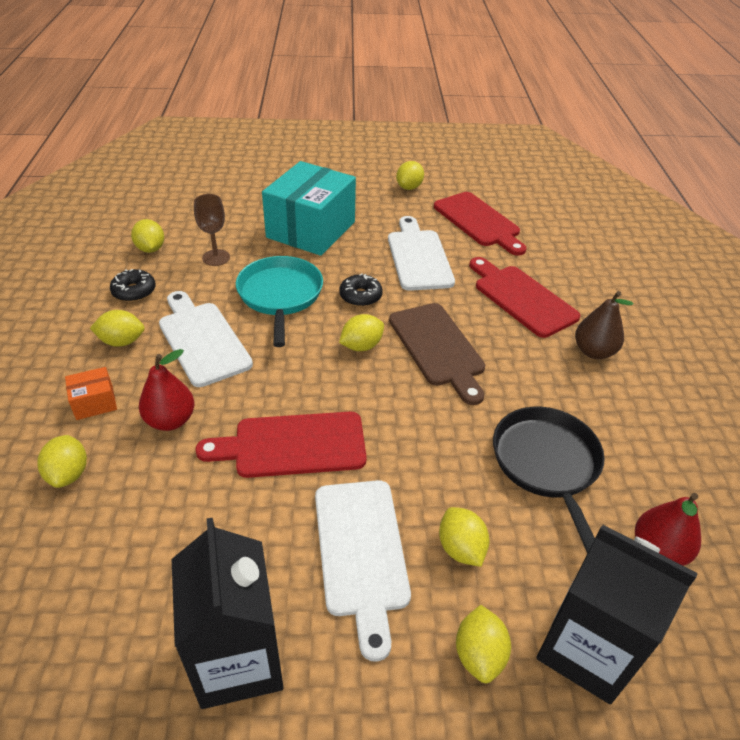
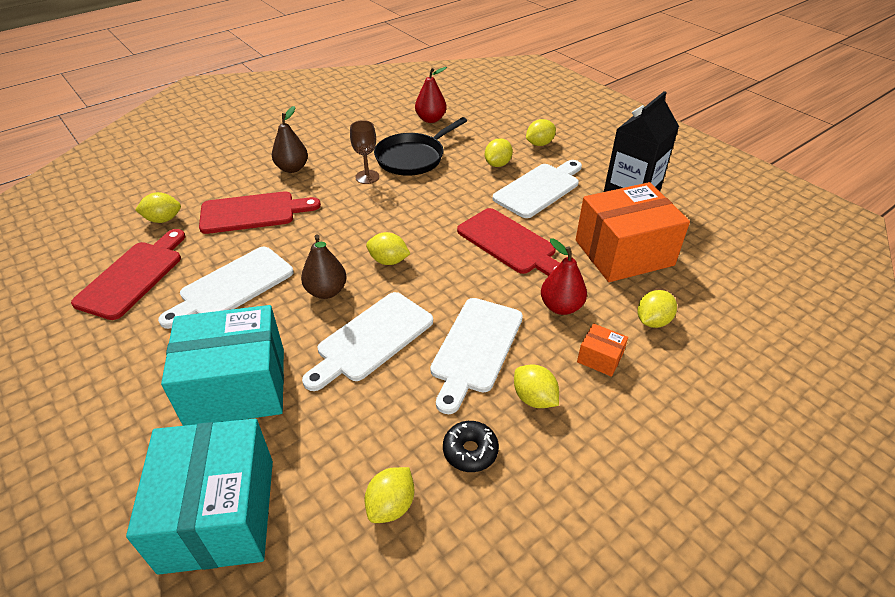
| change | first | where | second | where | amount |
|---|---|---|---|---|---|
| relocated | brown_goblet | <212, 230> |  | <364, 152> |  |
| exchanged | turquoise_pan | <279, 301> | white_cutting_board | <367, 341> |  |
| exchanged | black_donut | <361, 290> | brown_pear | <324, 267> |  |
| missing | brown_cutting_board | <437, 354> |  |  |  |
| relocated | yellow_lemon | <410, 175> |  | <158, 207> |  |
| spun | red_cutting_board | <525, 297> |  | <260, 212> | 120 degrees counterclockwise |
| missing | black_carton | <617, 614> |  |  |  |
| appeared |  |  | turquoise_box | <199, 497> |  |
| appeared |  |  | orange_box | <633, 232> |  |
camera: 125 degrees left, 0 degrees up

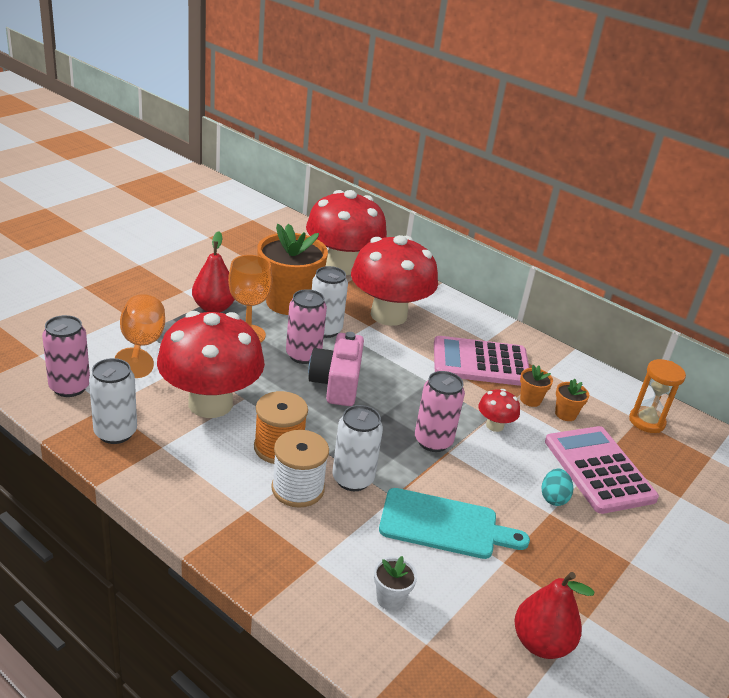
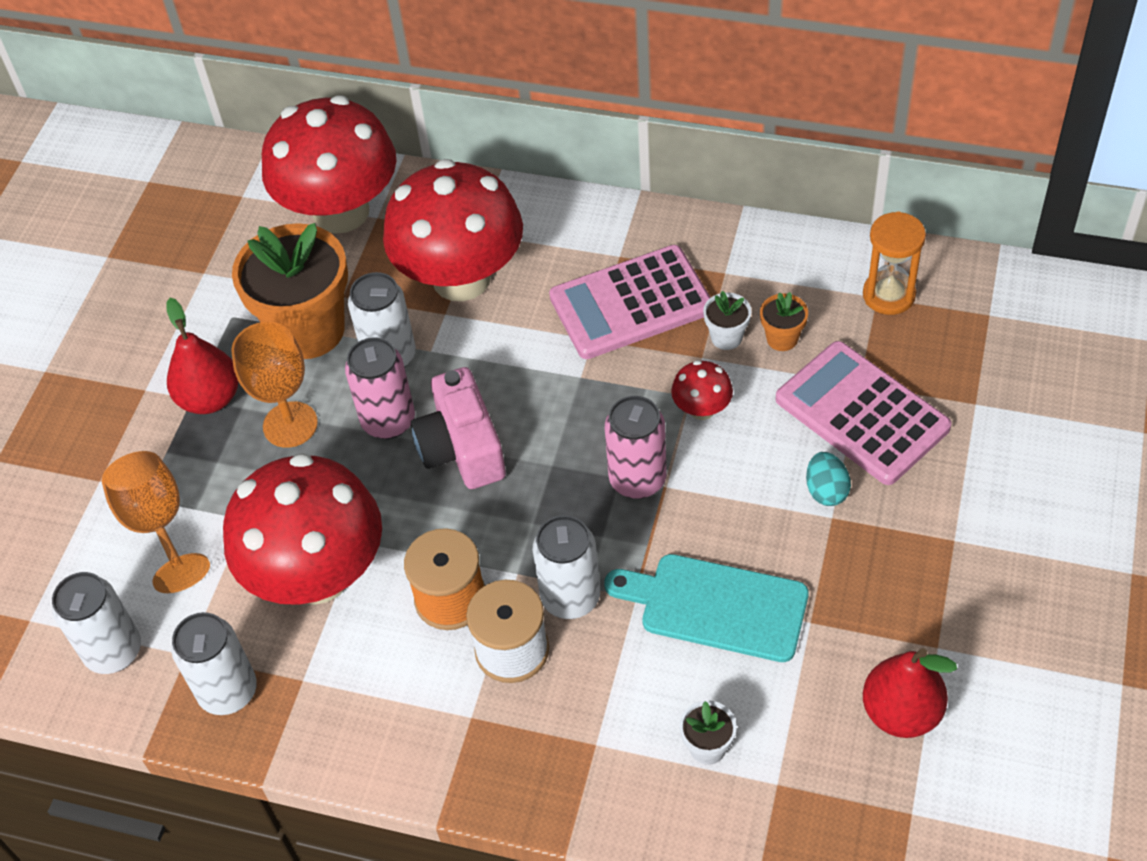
| change | first | where | second | where | amount |
|---|---|---|---|---|---|
| colour | pink_can | <66, 356> | white_can | <96, 623> |  |
| spun | turquoise_cutting_board | <454, 523> |  | <706, 608> | 150 degrees counterclockwise |
| colour | orange_flower_pot | <536, 386> | white_flower_pot | <727, 320> |  |
camera: 15 degrees left, 20 degrees up

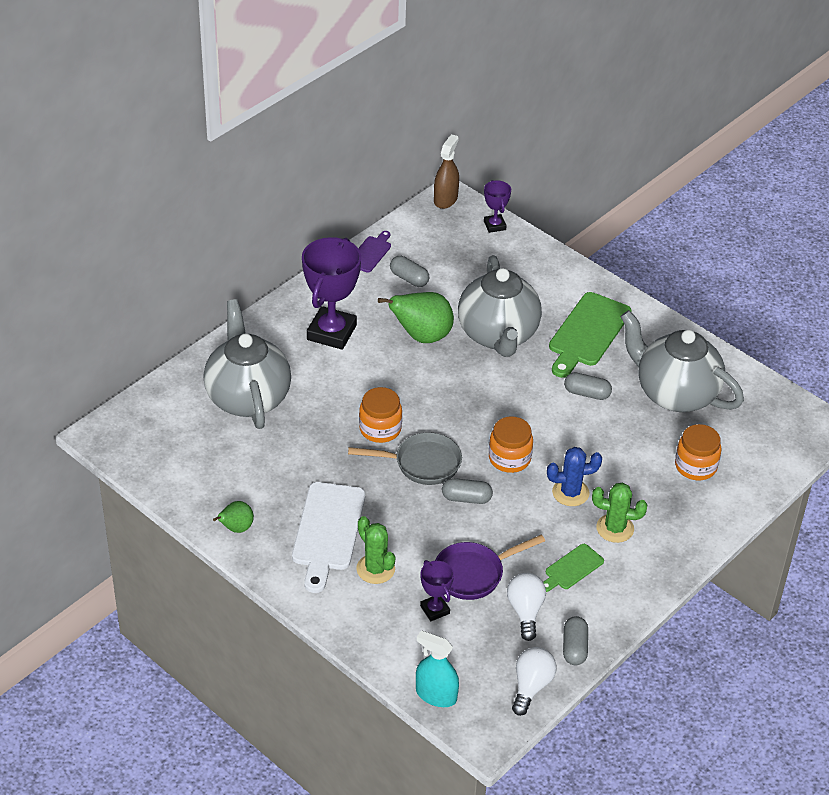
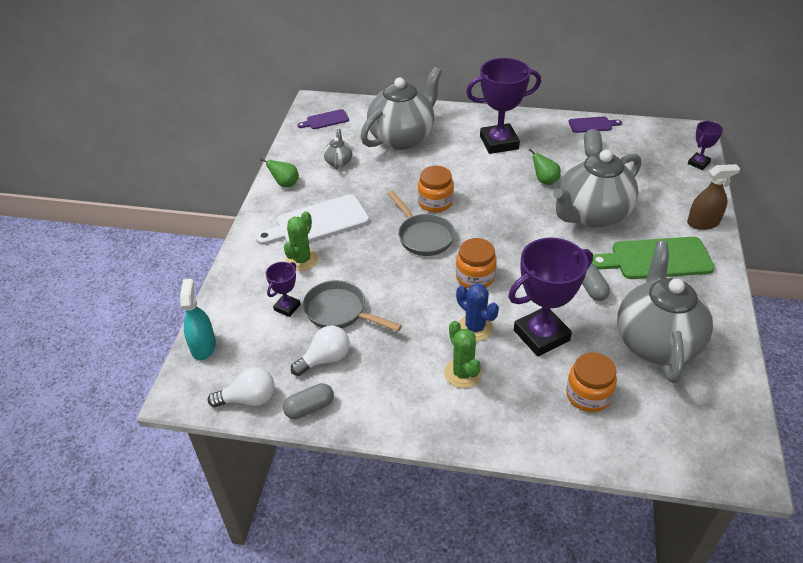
| change | first | where | second | where | amount |
|---|---|---|---|---|---|
| size | green_pear | <416, 317> |  | <545, 167> | x0.55 |
| relocated | brown_spray_bottle | <446, 171> |  | <713, 197> |  |
| colour | purple_pan | <490, 567> | grey_pan | <352, 305> |  |
| missing | grey_capsule | <467, 491> |  |  |  |
| missing | green_cutting_board | <573, 568> |  |  |  |
| appeared |  |  | purple_cutting_board | <323, 119> |  |
| appeared |  |  | grey_teapot | <337, 149> |  |
| appeared |  |  | purple_trophy | <550, 297> |  |
camera: 60 degrees right, 0 degrees up

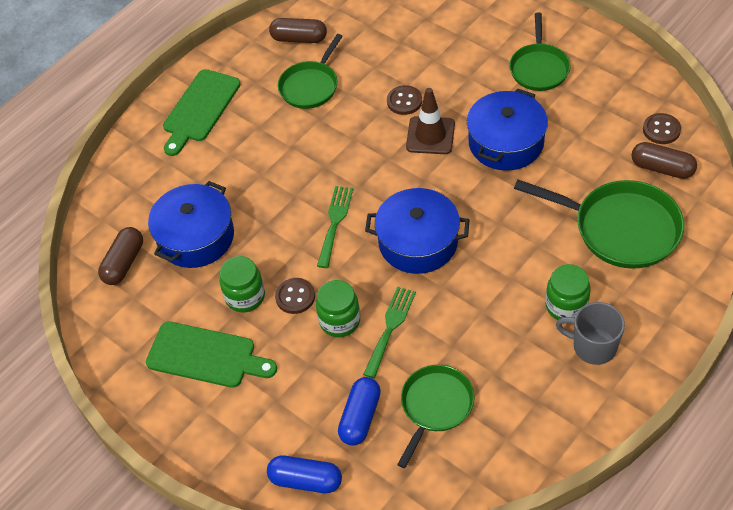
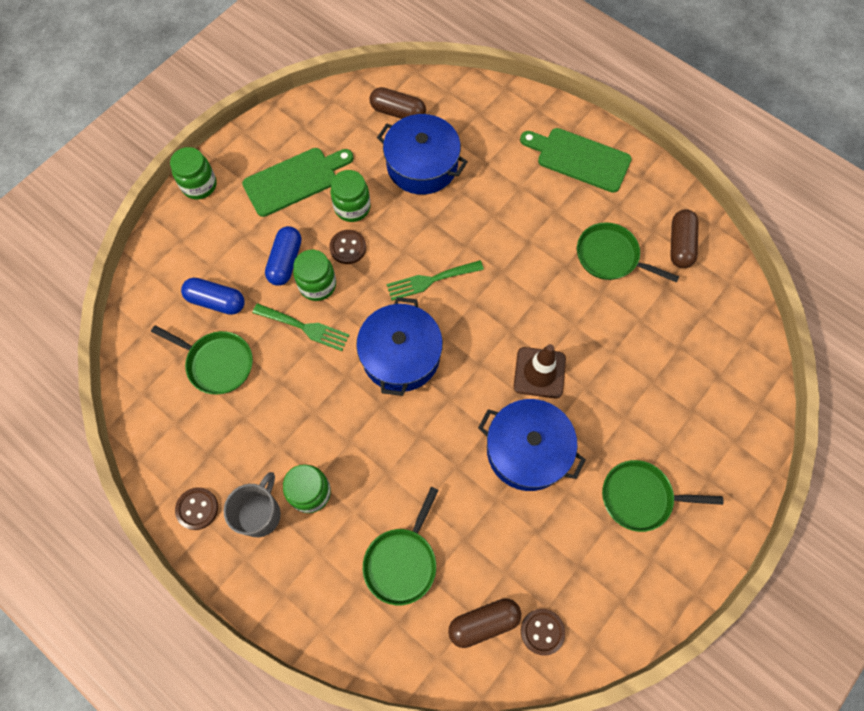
| change | first | where | second | where | amount |
|---|---|---|---|---|---|
| spun | green_cutting_board | <211, 355> |  | <298, 182> | 135 degrees counterclockwise |
| relocated | blue_capsule | <304, 474> |  | <283, 256> |  |
| spun | green_fork | <335, 227> |  | <435, 280> | 150 degrees clockwise |
| relocated | brown_button | <404, 100> |  | <196, 508> |  |
| size | green_pan | <599, 224> |  | <401, 546> | x0.65 |
| spun | brown_capsule | <664, 160> |  | <484, 623> | 45 degrees clockwise |
| appeared |  |  | green_jar | <193, 173> |  |
camera: 85 degrees right, 15 degrees up

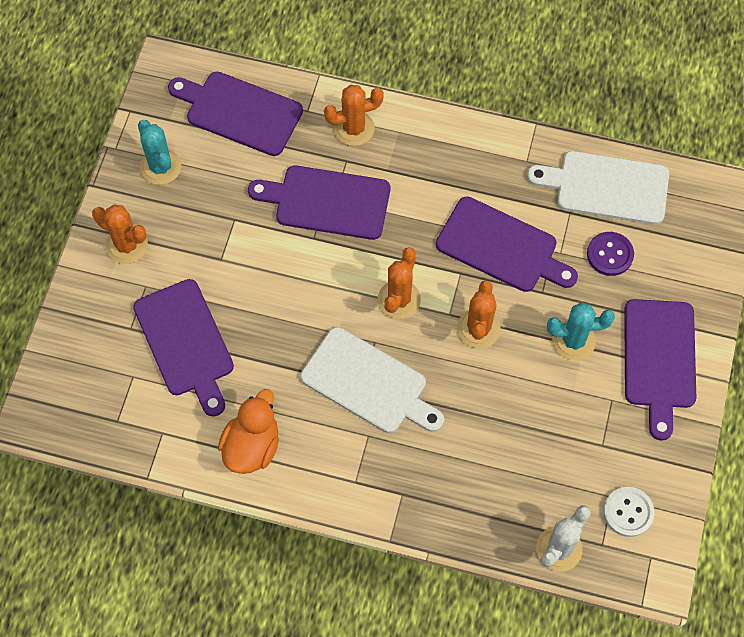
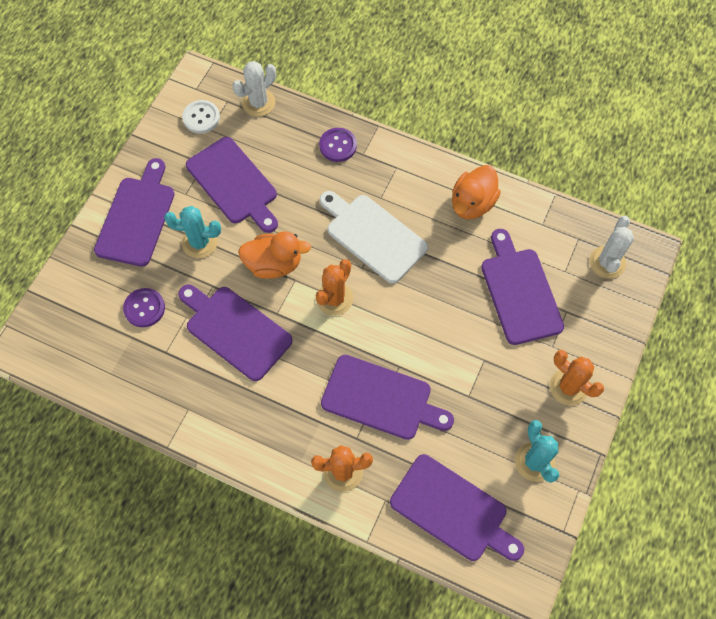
| change | first | where | second | where | amount |
|---|---|---|---|---|---|
| exchanged | orange_cactus | <479, 314> | orange_duck | <274, 255> |  |
| missing | white_cutting_board | <598, 188> |  |  |  |
| appeared |  |  | purple_cutting_board | <232, 185> |  |
| appeared |  |  | purple_button | <338, 145> |  |
| appeared |  |  | white_cactus | <611, 247> |  |
camera: 170 degrees left, 0 degrees up

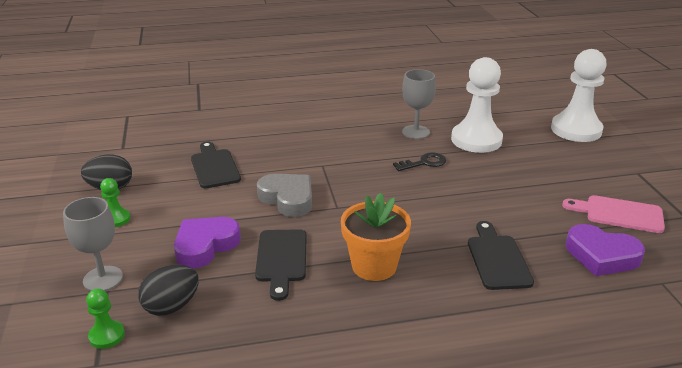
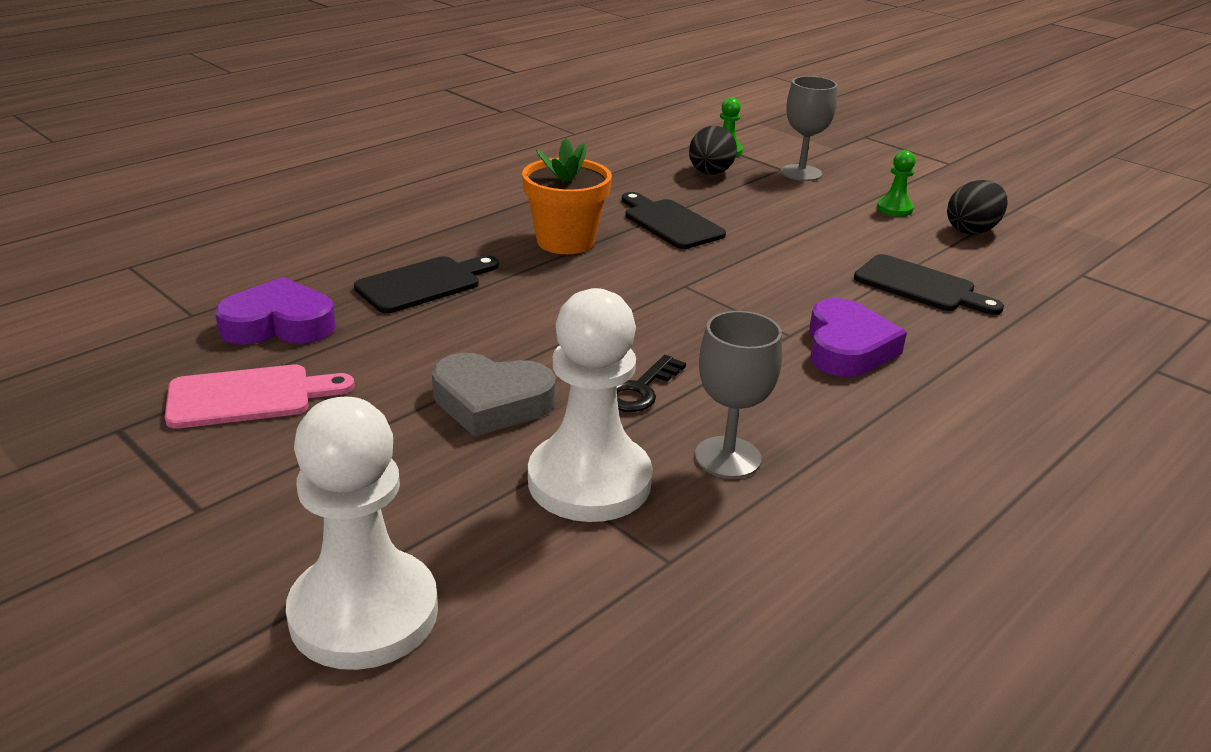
| change | first | where | second | where | amount |
|---|---|---|---|---|---|
| relocated | purple_heart | <207, 243> |  | <858, 337> |  |
| relocated | grey_heart | <284, 195> |  | <493, 395> |  |
| spun | black_cutting_board | <501, 255> |  | <426, 284> | 90 degrees counterclockwise |
camera: 145 degrees right, 0 degrees up

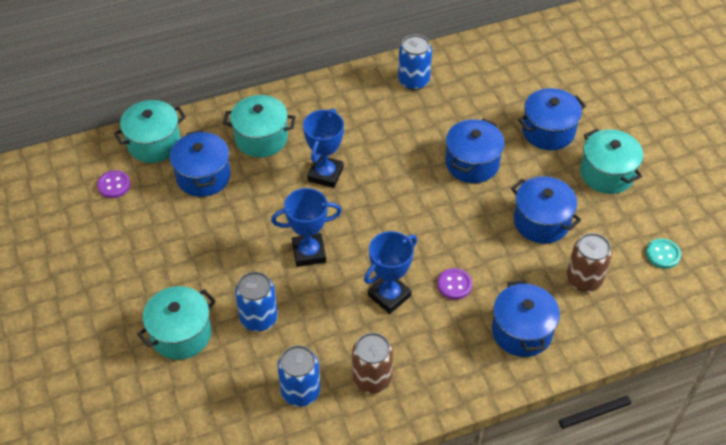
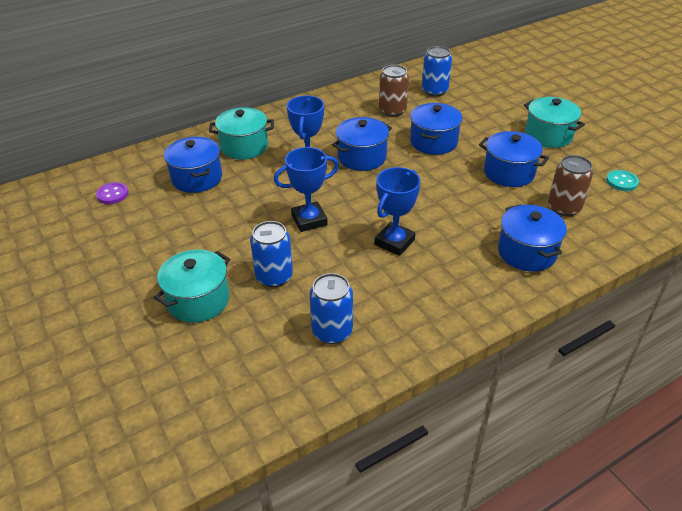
| change | first | where | second | where | amount |
|---|---|---|---|---|---|
| missing | turquoise_pot | <150, 131> |  |  |  |
| relocated | brown_can | <372, 363> |  | <394, 91> |  |
| relocated | blue_can | <415, 62> |  | <437, 71> |  |
| missing | purple_button | <454, 284> |  |  |  |
| relocated | blue_pot | <552, 119> |  | <362, 144> |  |
camera: 10 degrees left, 10 degrees down

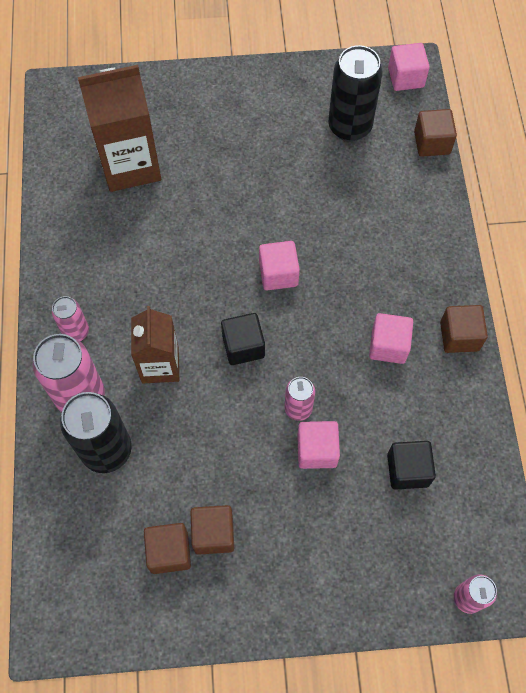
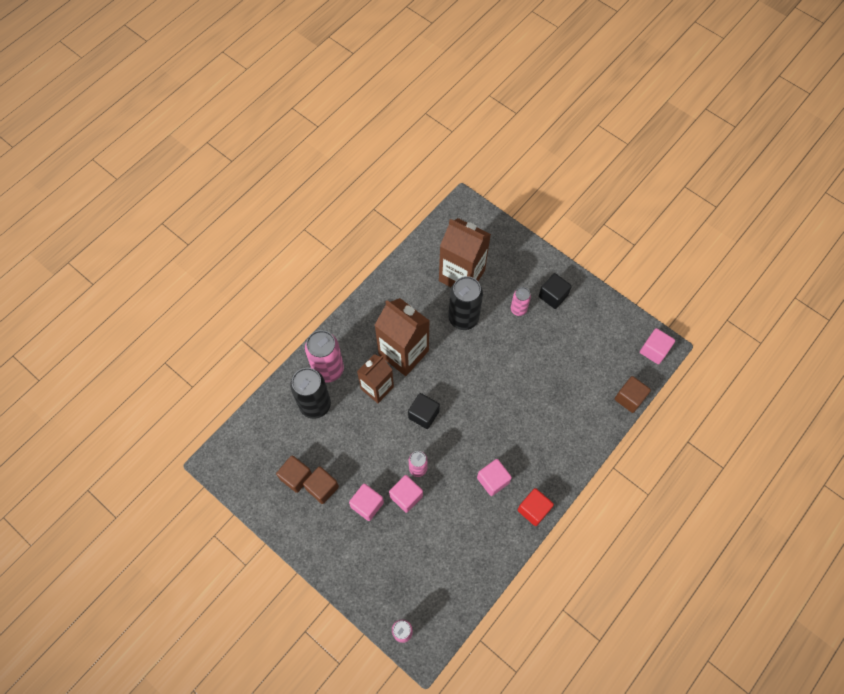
| change | first | where | second | where | amount |
|---|---|---|---|---|---|
| relocated | pink_can | <70, 318> |  | <521, 301> |  |
| relocated | pink_cube | <279, 265> |  | <366, 502> |  |
| relocated | black_can | <355, 93> |  | <465, 303> |  |
| relocated | black_cube | <411, 465> |  | <555, 291> |  |
| colour | brown_cube | <464, 329> | red_cube | <536, 507> |  |
| appeared |  |  | brown_carton | <402, 337> |  |
camera: 45 degrees right, 0 degrees up

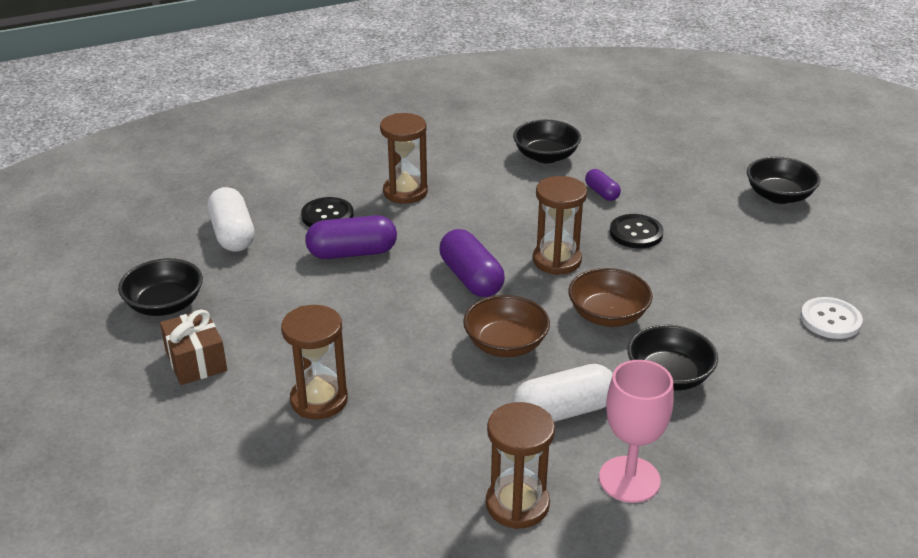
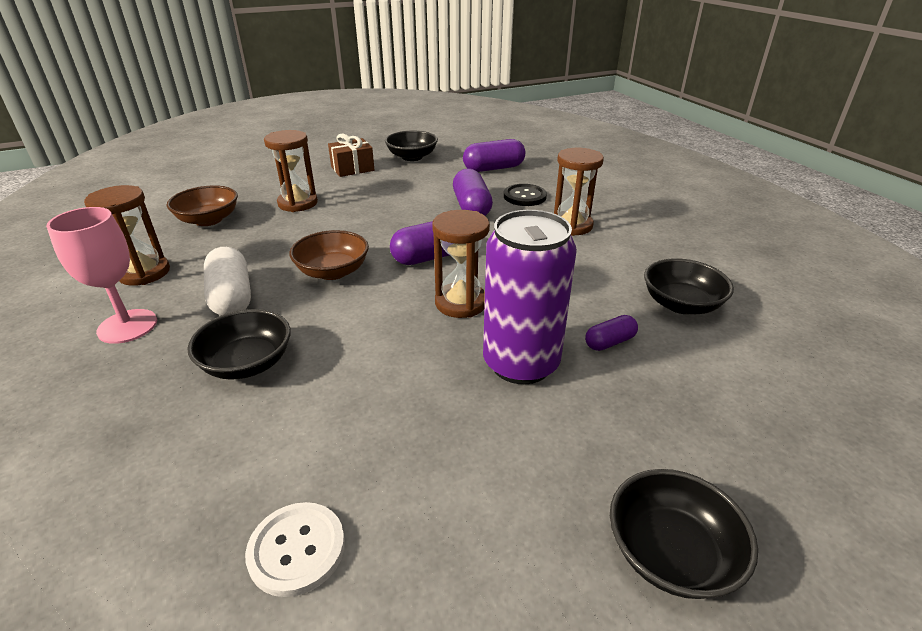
| change | first | where | second | where | amount |
|---|---|---|---|---|---|
| colour | white_capsule | <231, 219> | purple_capsule | <494, 155> |  |
| relocated | brown_bowl | <610, 297> |  | <202, 205> |  |
| exchanged | black_button | <637, 231> | purple_can | <530, 297> |  |
camera: 90 degrees right, 0 degrees up

